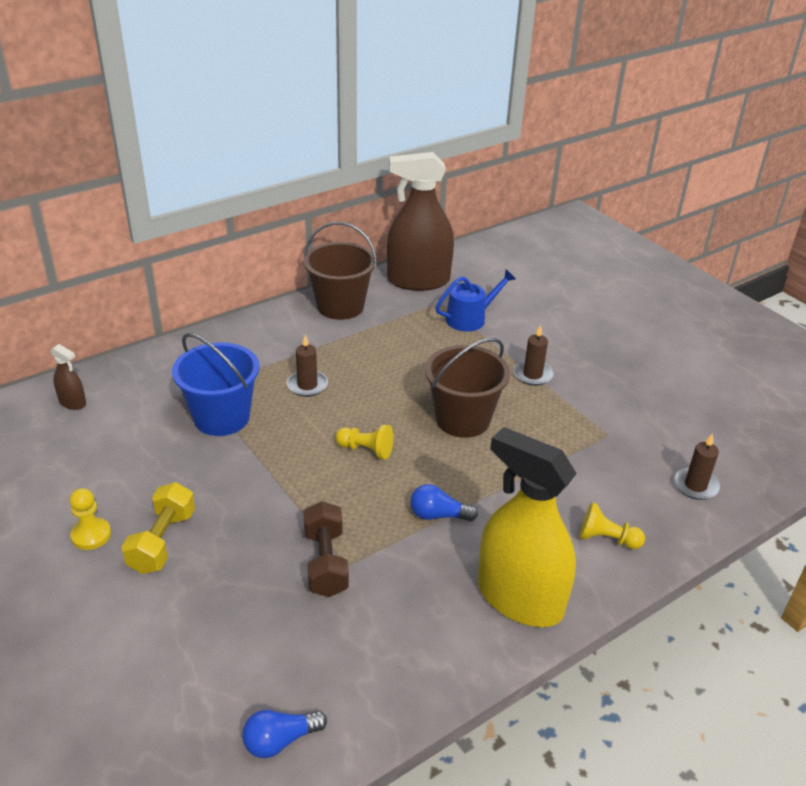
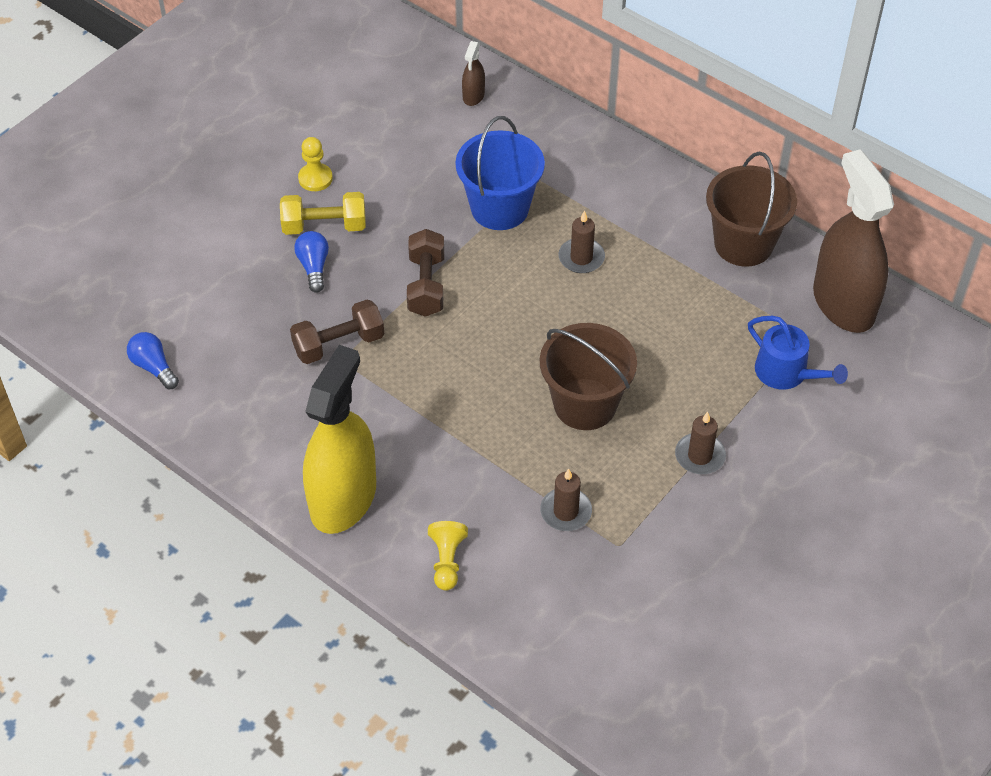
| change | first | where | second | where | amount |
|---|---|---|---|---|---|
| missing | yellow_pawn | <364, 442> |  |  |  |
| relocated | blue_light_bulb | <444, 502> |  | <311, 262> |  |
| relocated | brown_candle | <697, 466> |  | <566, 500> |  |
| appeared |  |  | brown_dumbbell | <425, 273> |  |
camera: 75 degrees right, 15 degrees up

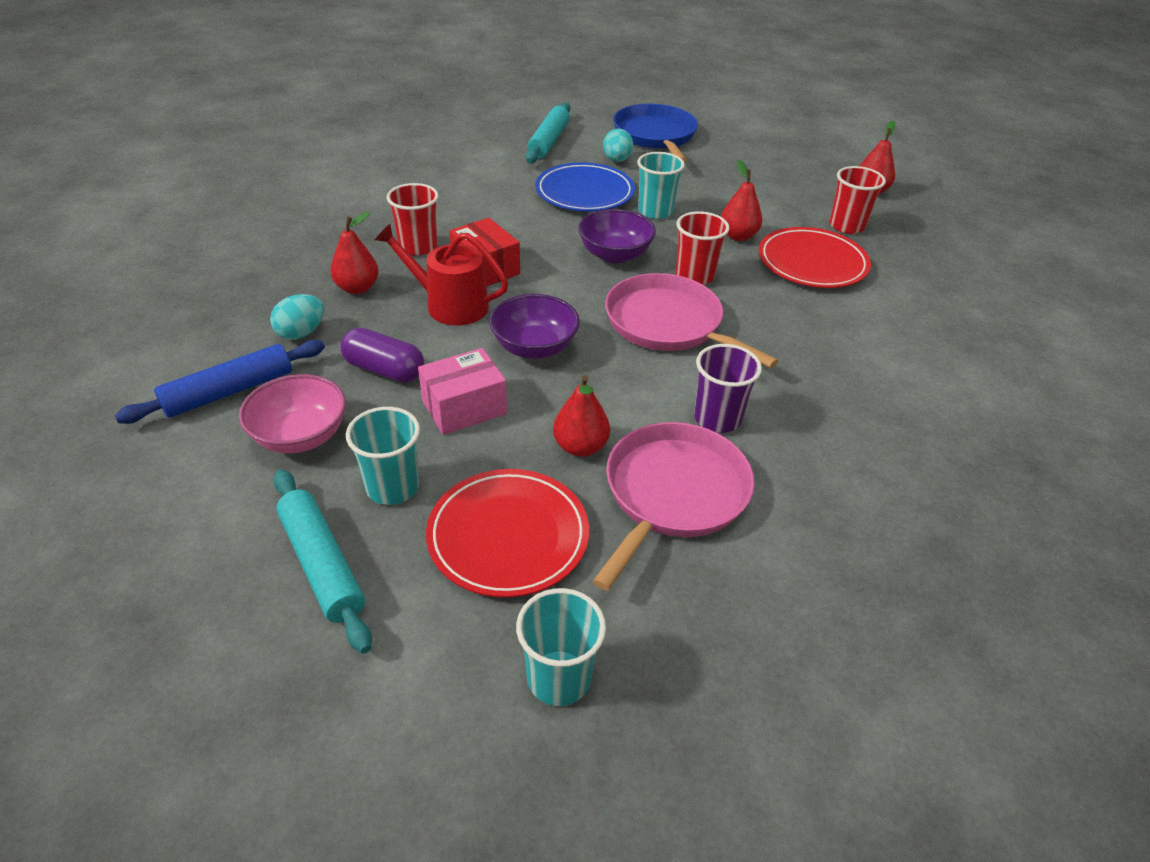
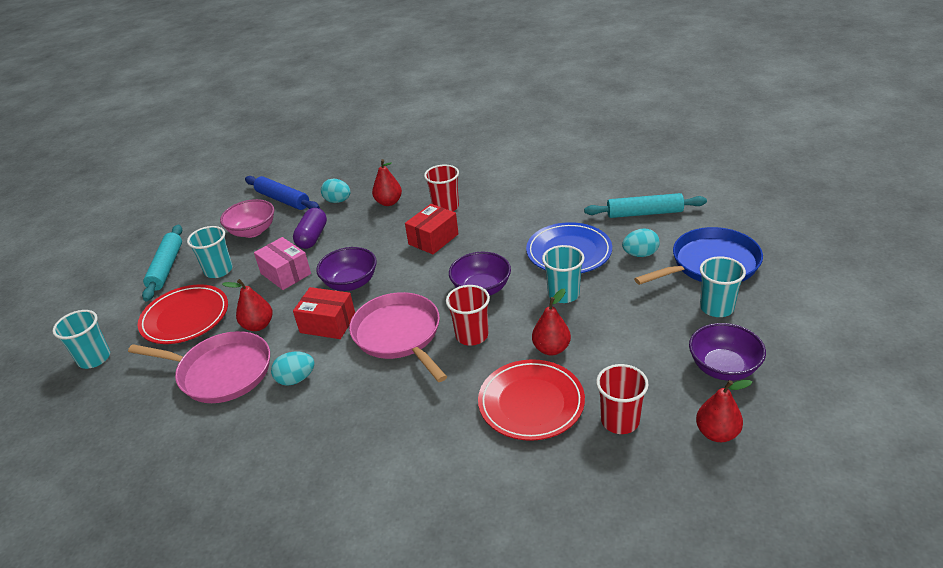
| change | first | where | second | where | amount |
|---|---|---|---|---|---|
| spun | turquoise_rolling_pin | <323, 561> |  | <162, 263> | 45 degrees counterclockwise |
| missing | red_watering_can | <441, 275> |  |  |  |
| spun | pink_pan | <691, 320> |  | <398, 337> | 60 degrees counterclockwise |
| exchanged | purple_cup | <728, 388> | turquoise_egg | <293, 369> |  |
| appeared |  |  | red_box | <324, 313> |  |
| appeared |  |  | purple_bowl | <727, 352> |  |
| appeared |  |  | turquoise_cup | <723, 286> |  |
camera: 80 degrees right, 5 degrees down

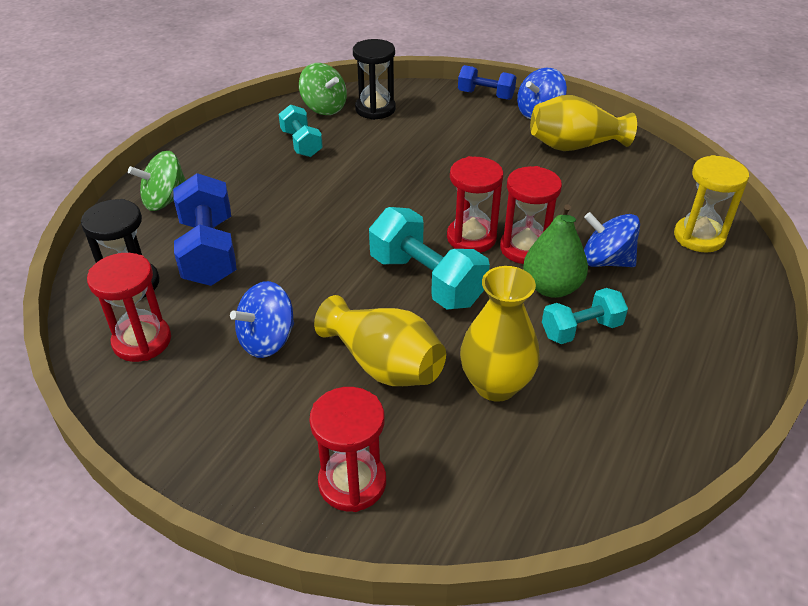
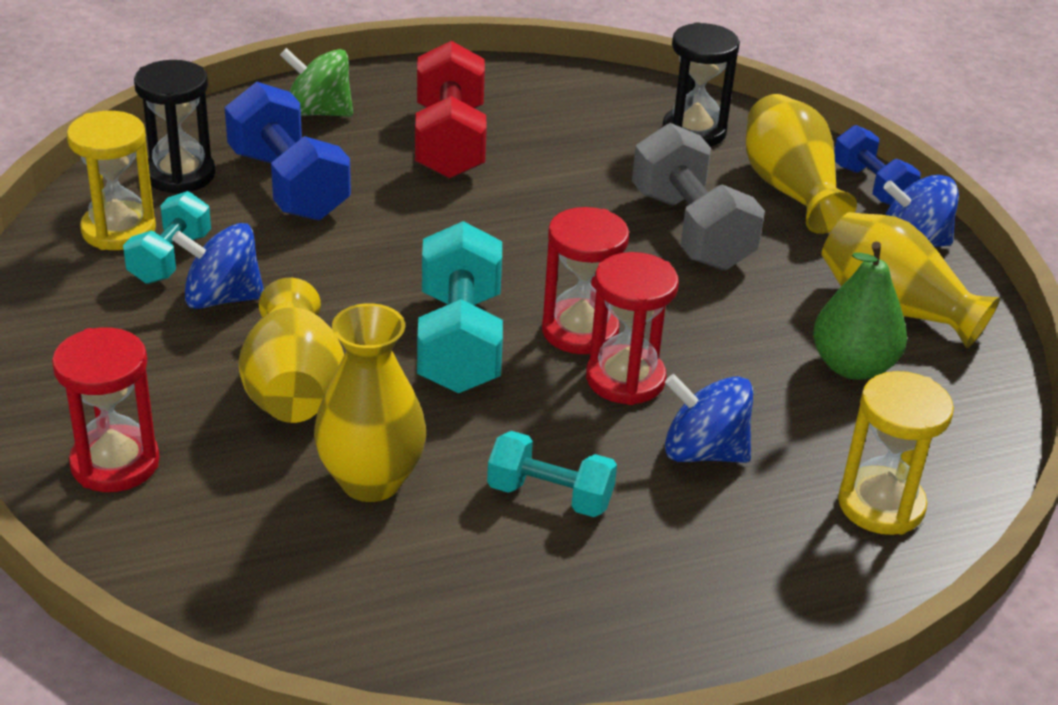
| change | first | where | second | where | amount |
|---|---|---|---|---|---|
| colour | red_hourglass | <129, 307> | yellow_hourglass | <111, 180> |  |
| spun | blue_dumbbell | <205, 229> |  | <288, 151> | 60 degrees counterclockwise |
| relocated | turquoise_dumbbell | <301, 130> |  | <167, 237> |  |
| missing | green_spinning_top | <323, 89> |  |  |  |
| relocated | green_pear | <555, 251> |  | <860, 311> |  |
| spun | blue_spinning_top | <612, 239> |  | <709, 418> | 45 degrees counterclockwise |
| appeared |  |  | red_dumbbell | <451, 110> |  |
| appeared |  |  | grey_dumbbell | <698, 196> |  |
| appeared |  |  | yellow_vase | <801, 164> |  |
camera: 40 degrees right, 5 degrees down

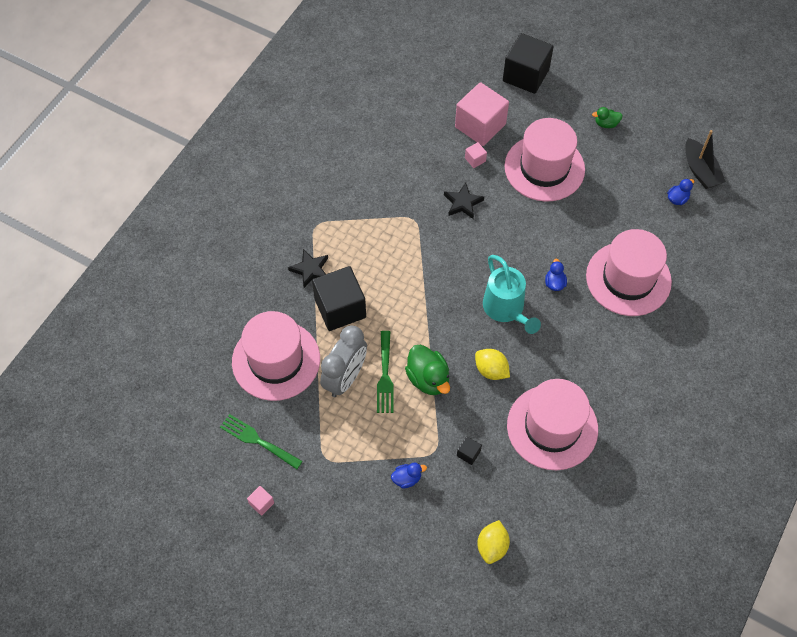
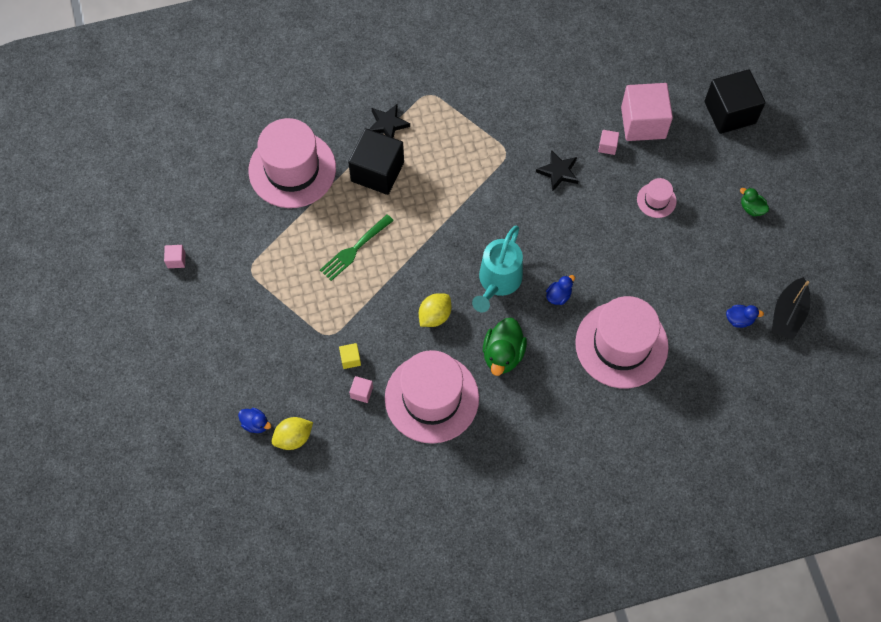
| change | first | where | second | where | amount |
|---|---|---|---|---|---|
| missing | green_fork | <261, 441> |  |  |  |
| missing | grey_clock | <343, 361> |  |  |  |
| relocated | blue_duck | <409, 475> |  | <254, 420> |  |
| relocated | green_duck | <427, 369> |  | <505, 346> |  |
| colour | black_cube | <469, 450> | yellow_cube | <350, 356> |  |
| spun | yellow_lemon | <492, 364> |  | <435, 310> | 45 degrees clockwise |
| size | pink_hat | <544, 160> |  | <657, 198> | x0.45 |
| appeared |  |  | pink_cube | <361, 389> |  |
camera: 45 degrees right, 5 degrees up

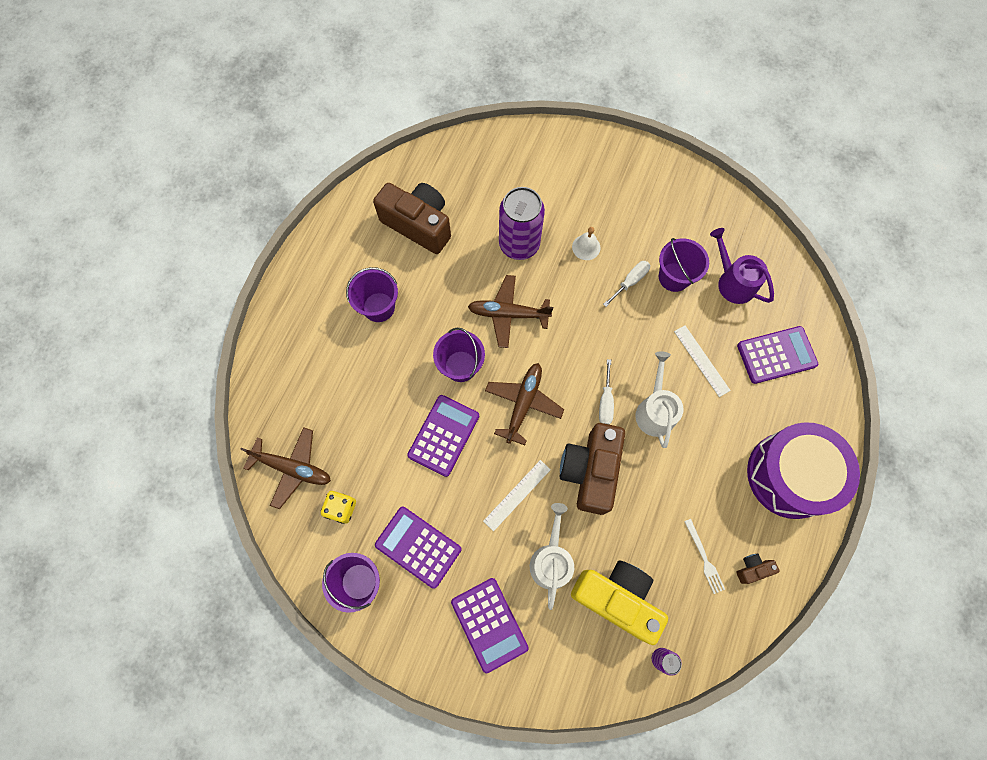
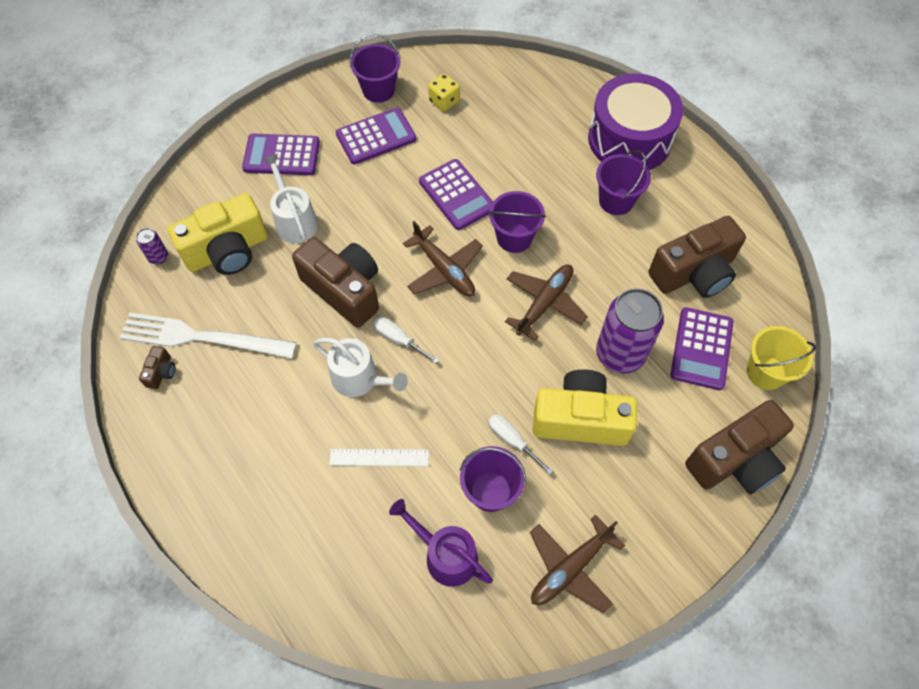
| change | first | where | second | where | amount |
|---|---|---|---|---|---|
| relocated | brown_plane | <285, 468> |  | <577, 563> |  |
| missing | white_ruler | <517, 495> |  |  |  |
| spun | white_watering_can | <552, 556> |  | <290, 198> | 150 degrees counterclockwise |
| exchanged | white_bell | <586, 243> | yellow_camera | <585, 407> |  |
| spun | white_screwdriver | <626, 284> |  | <520, 444> | 150 degrees clockwise |
| size | white_fork | <704, 556> |  | <208, 335> | x2.23 |
| spun | purple_watering_can | <742, 266> |  | <441, 543> | 135 degrees counterclockwise |
| relocated | purple_calculator | <777, 355> |  | <701, 348> |  |
| relocated | purple_drum | <803, 470> |  | <635, 121> |  |
| appeared |  |  | brown_camera | <739, 447> |  |
| appeared |  |  | yellow_bucket | <781, 358> |  |
camera: 120 degrees right, 10 degrees down

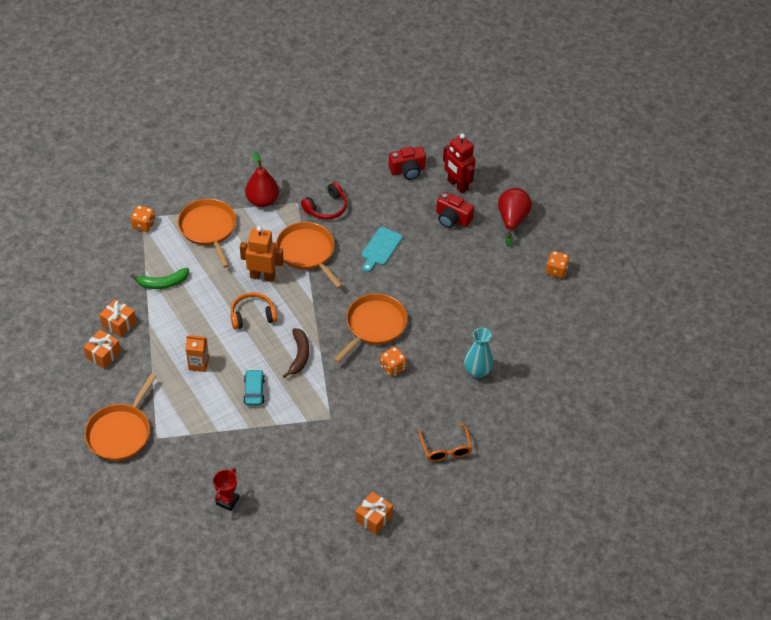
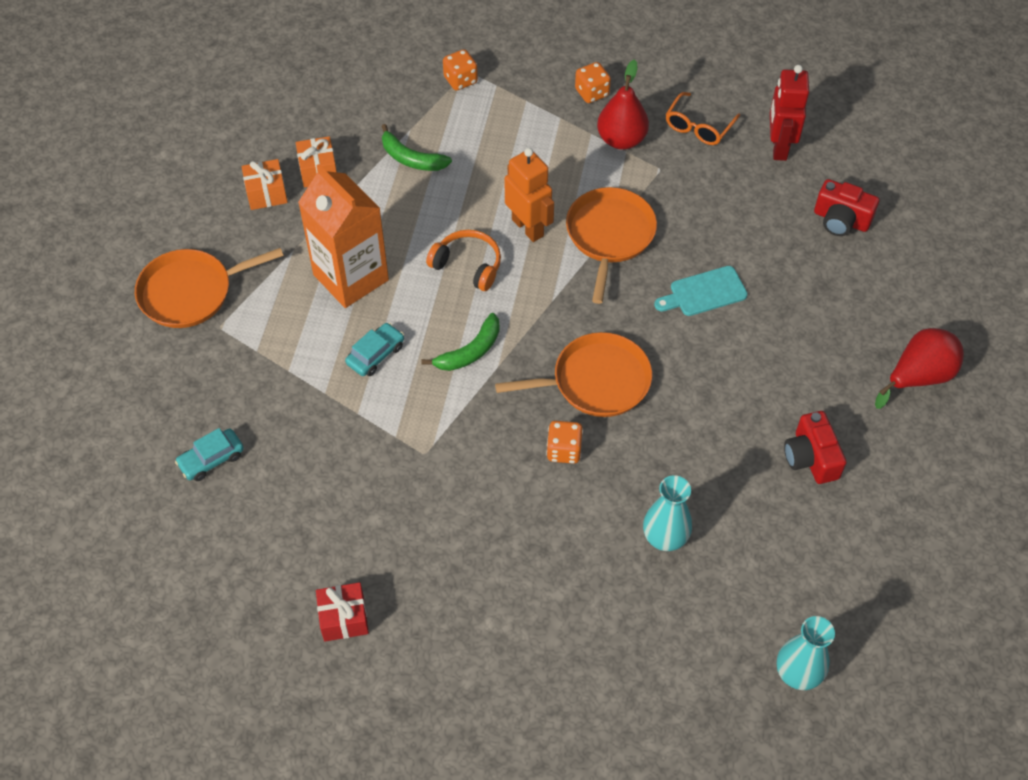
| change | first | where | second | where | amount |
|---|---|---|---|---|---|
| missing | orange_pan | <207, 233> |  |  |  |
| size | orange_carton | <197, 353> |  | <343, 236> | x2.12 |
| exchanged | red_trophy | <226, 489> | turquoise_car | <209, 454> |  |
| colour | brown_banana | <296, 353> | green_banana | <461, 342> |  |
| missing | red_headphones | <324, 201> |  |  |  |
| colour | orange_gift | <374, 513> | red_gift | <342, 611> |  |
| relocated | orange_glasses | <445, 442> |  | <703, 118> |  |
| relocated | red_camera | <455, 210> |  | <815, 447> |  |
| relocated | red_robot | <459, 163> |  | <789, 113> |  |
| relocated | orange_dice | <558, 264> |  | <593, 82> |  |
| appeared |  |  | turquoise_vase | <806, 653> |  |
camera: 45 degrees right, 5 degrees up

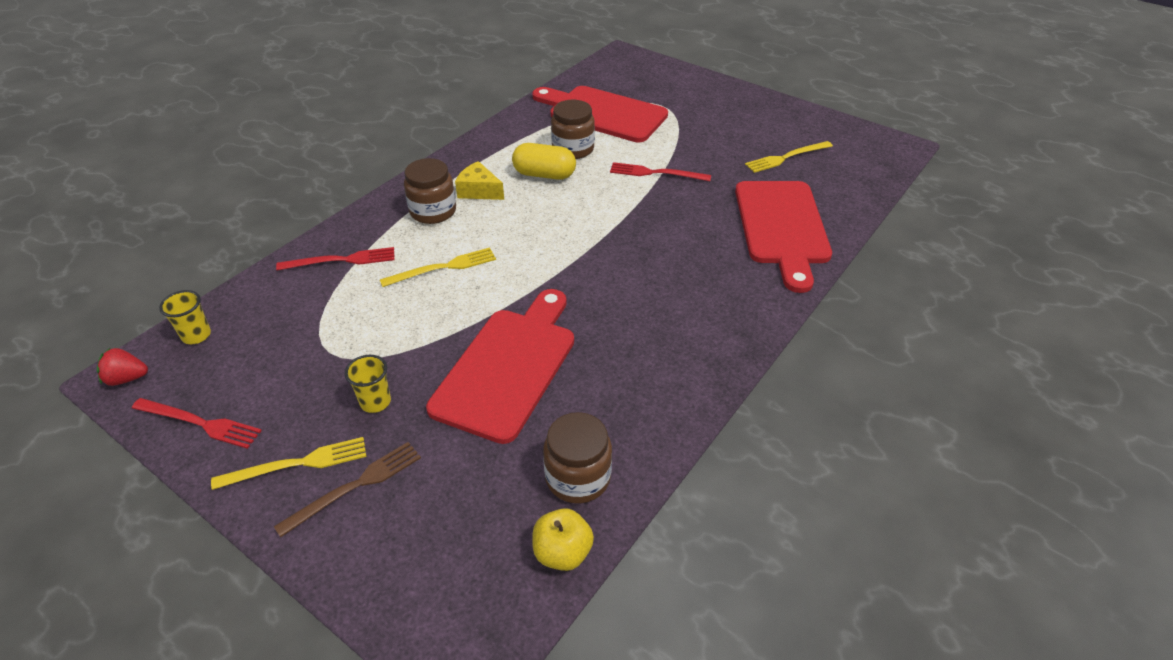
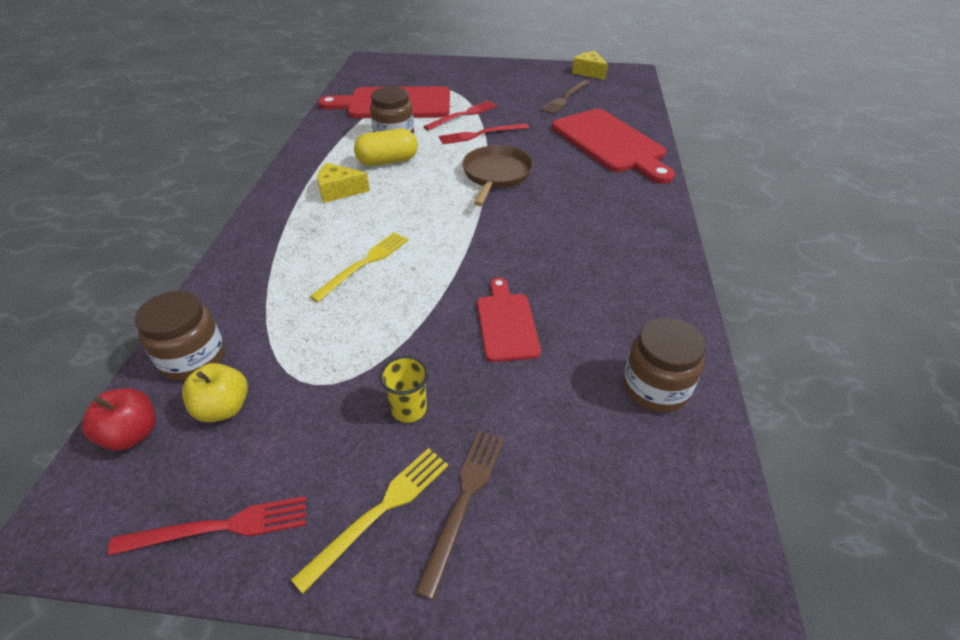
| change | first | where | second | where | amount |
|---|---|---|---|---|---|
| missing | red_strawberry | <122, 367> |  |  |  |
| exchanged | yellow_cup | <185, 317> | red_apple | <119, 419> |  |
| relocated | red_fork | <335, 259> |  | <461, 116> |  |
| relocated | brown_jar | <430, 191> |  | <180, 336> |  |
| size | red_cutting_board | <500, 366> |  | <509, 320> | x0.54 |
| relocated | yellow_apple | <563, 539> |  | <215, 392> |  |
| colour | yellow_fork | <789, 157> | brown_fork | <565, 97> |  |
| appeared |  |  | brown_pan | <497, 175> |  |
| appeared |  |  | yellow_cheese | <590, 65> |  |
camera: 30 degrees left, 0 degrees up

